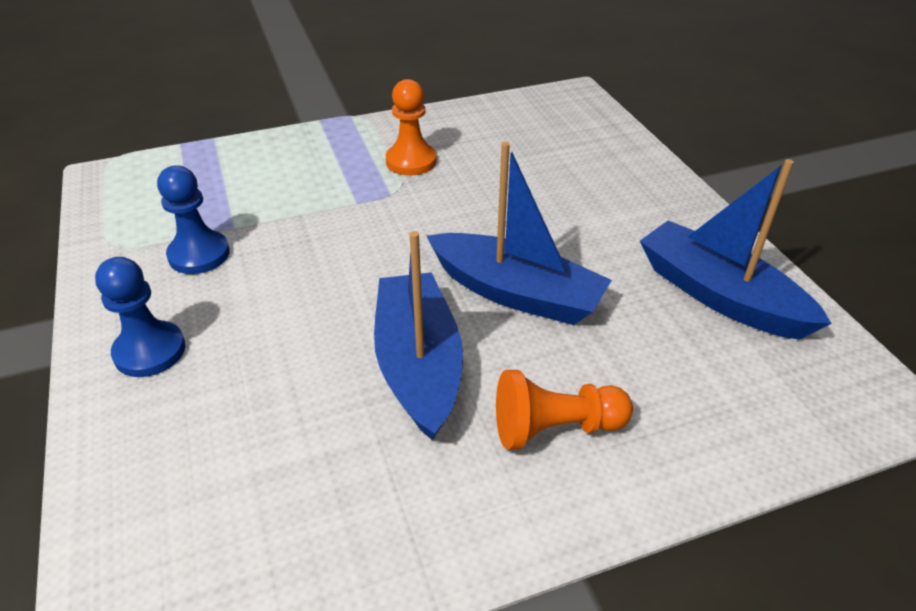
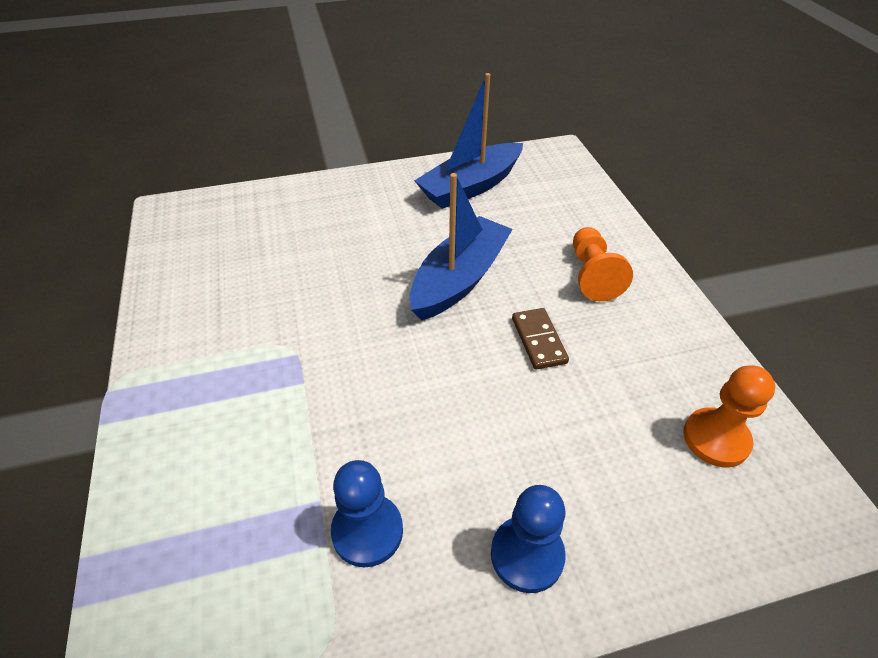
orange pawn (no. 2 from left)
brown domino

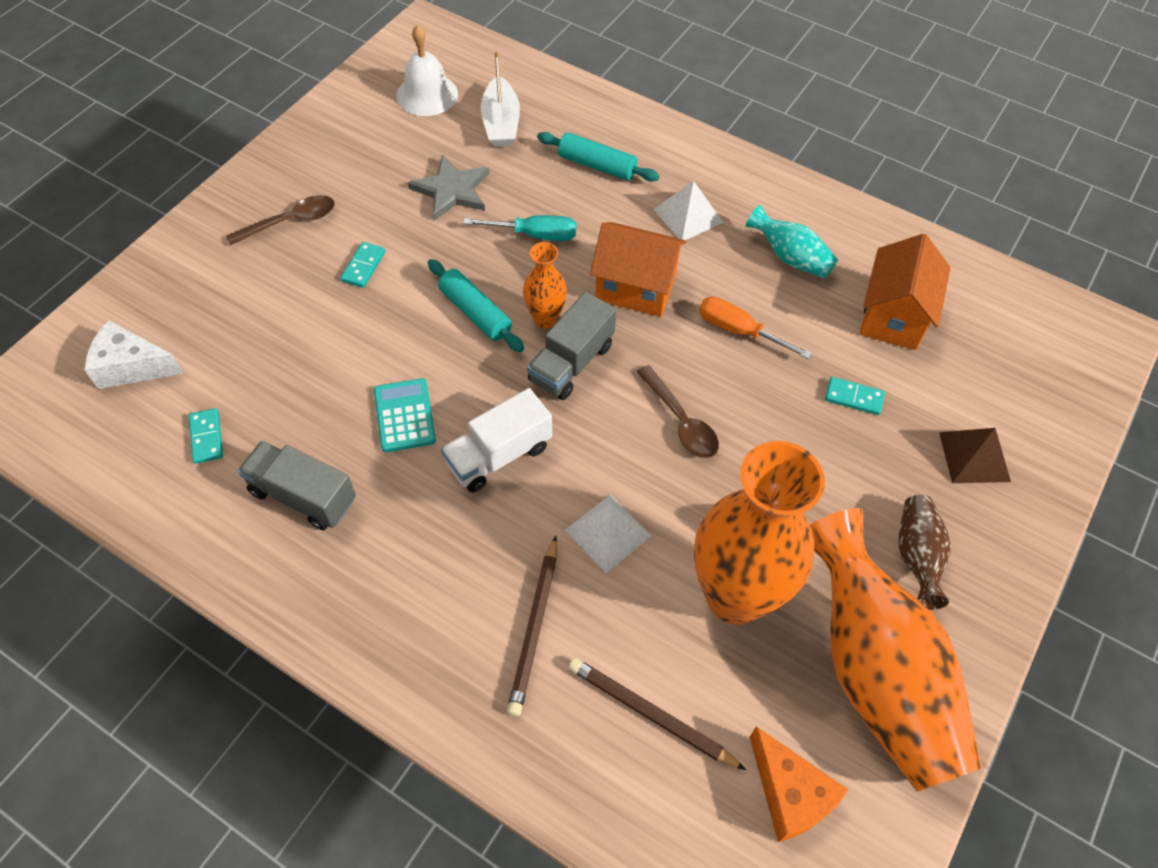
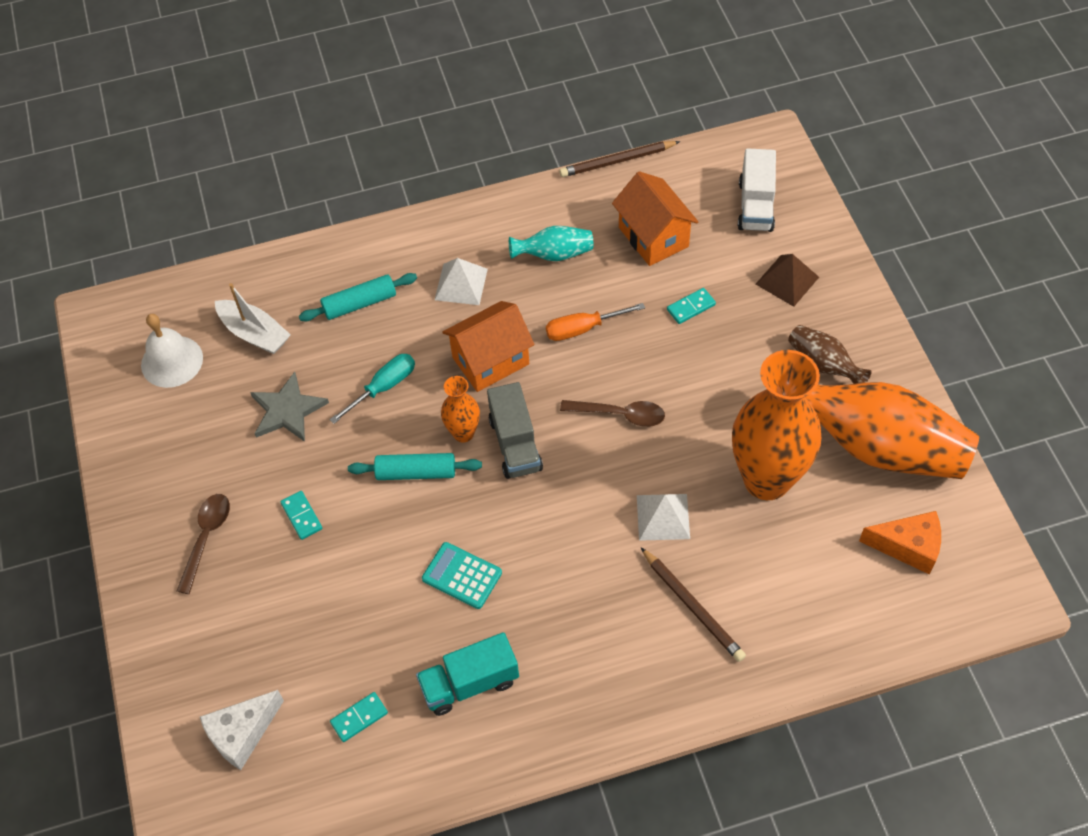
white truck
brown pencil (no. 1 from left)
turquoise truck
turquoise domino (no. 2 from left)

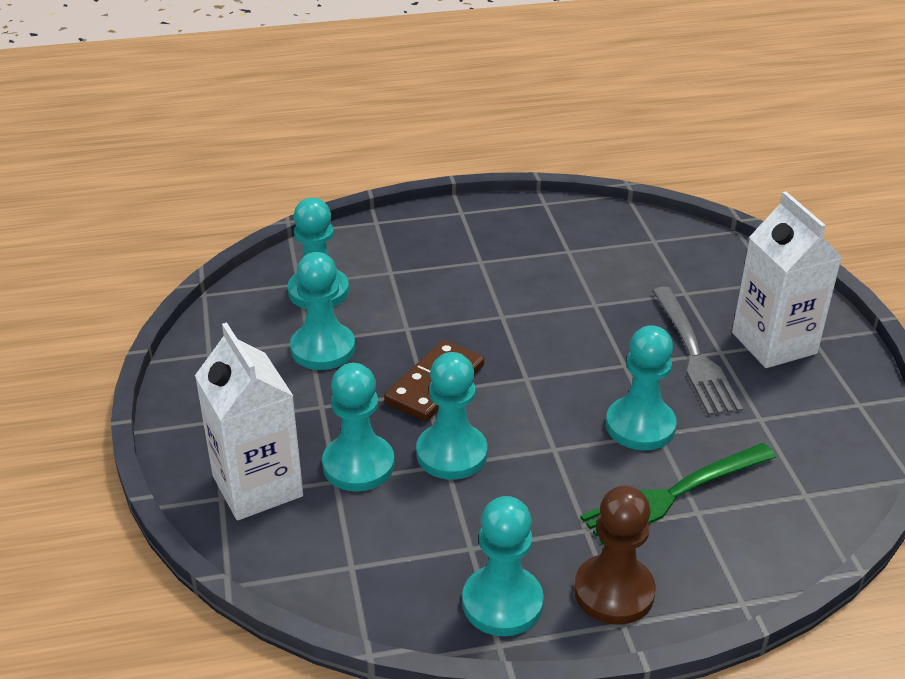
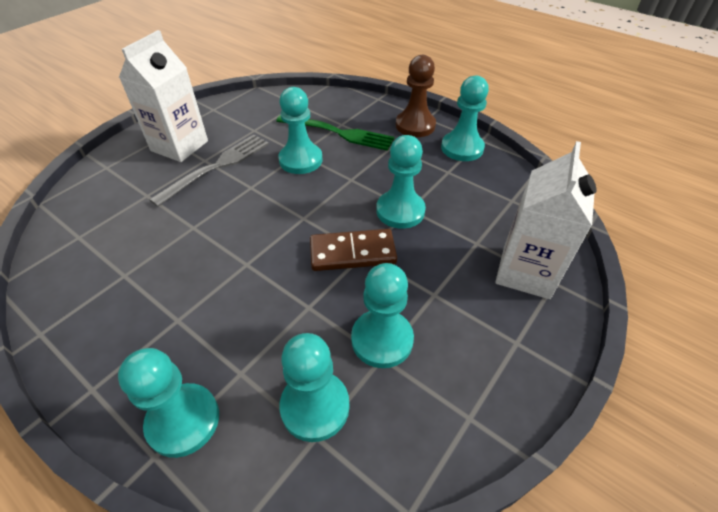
turquoise pawn (no. 1 from left)

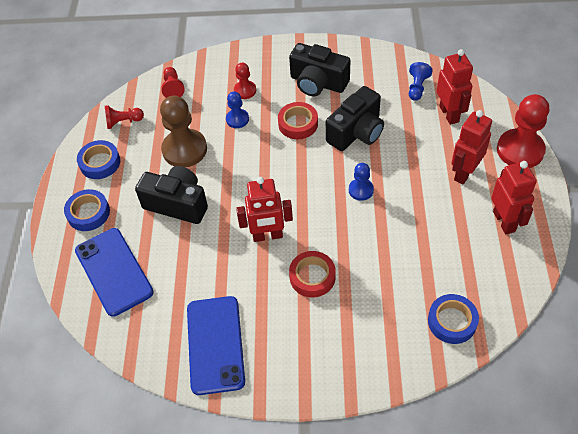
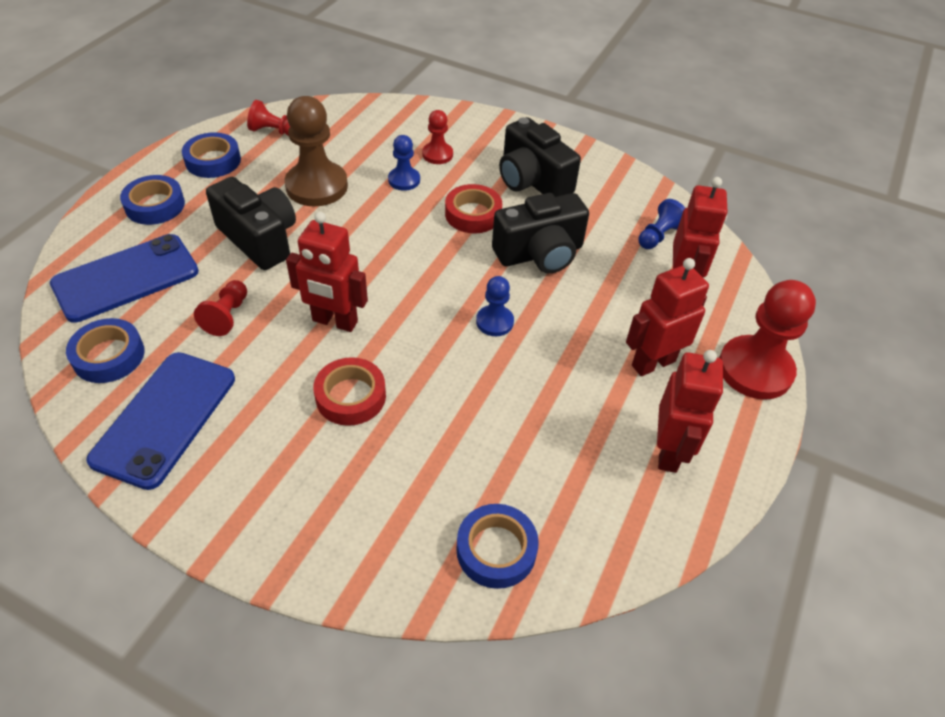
blue tape (no. 1 from left)
red pawn (no. 1 from left)
blue phone (no. 1 from left)

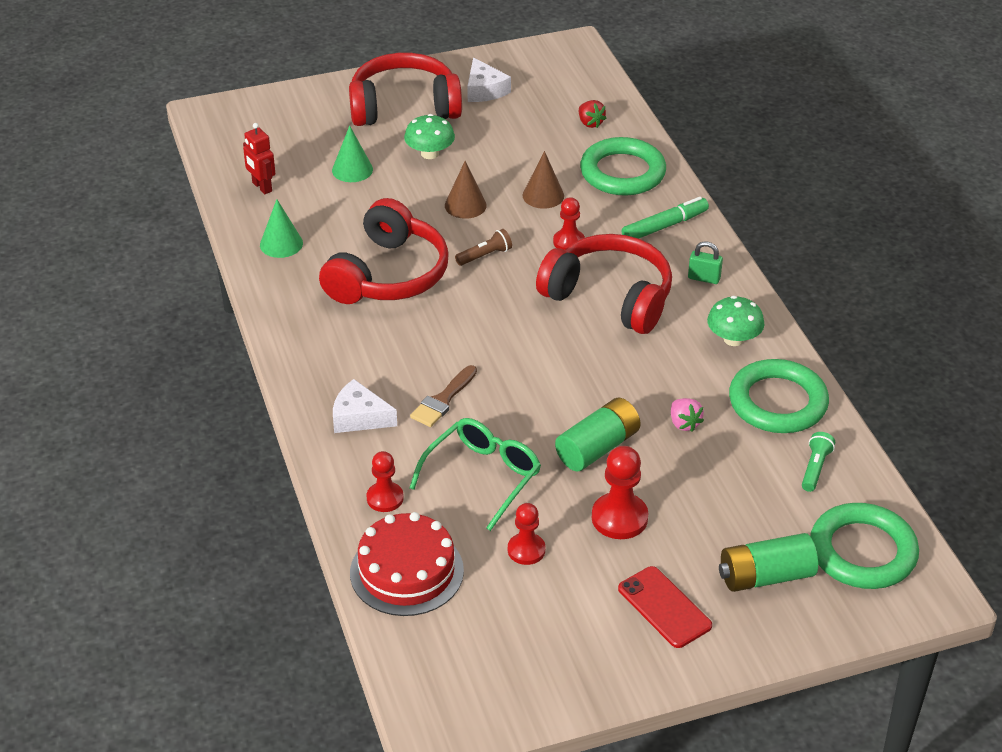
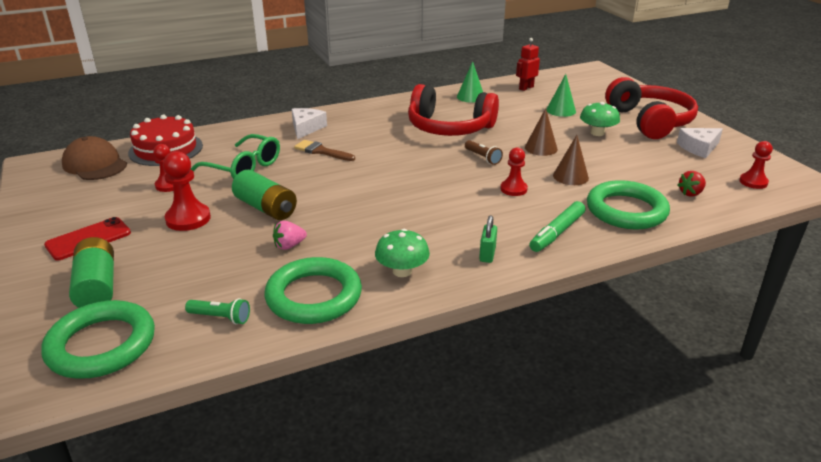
red headphones (no. 3 from left in the first image)
brown cap
red pawn (no. 4 from left)
green marker

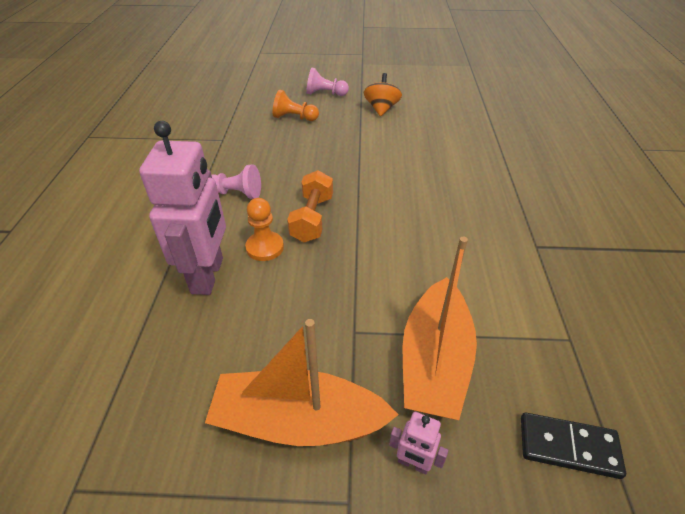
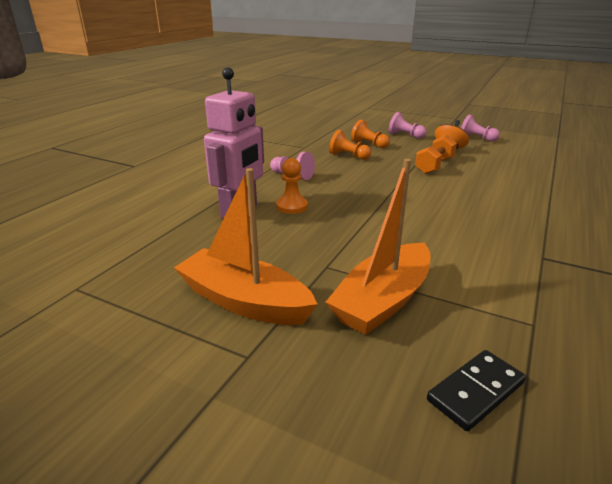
pink robot (no. 2 from left in the first image)
orange pawn (no. 2 from left)
pink pawn (no. 3 from left)
orange dumbbell
black domino

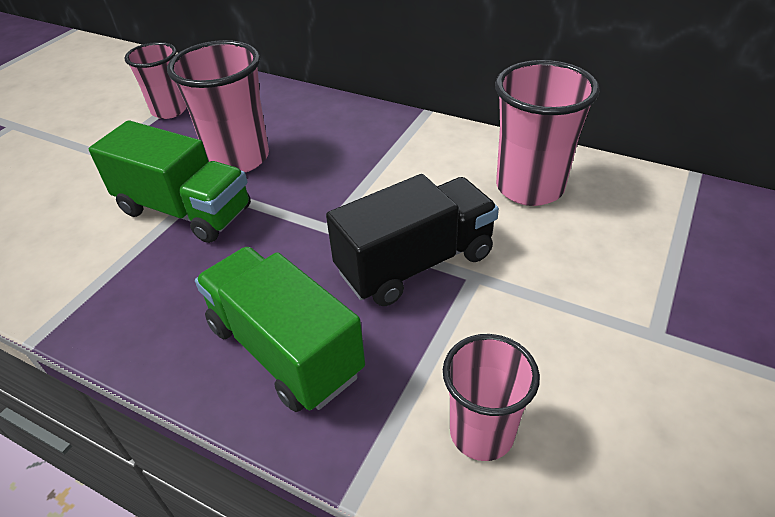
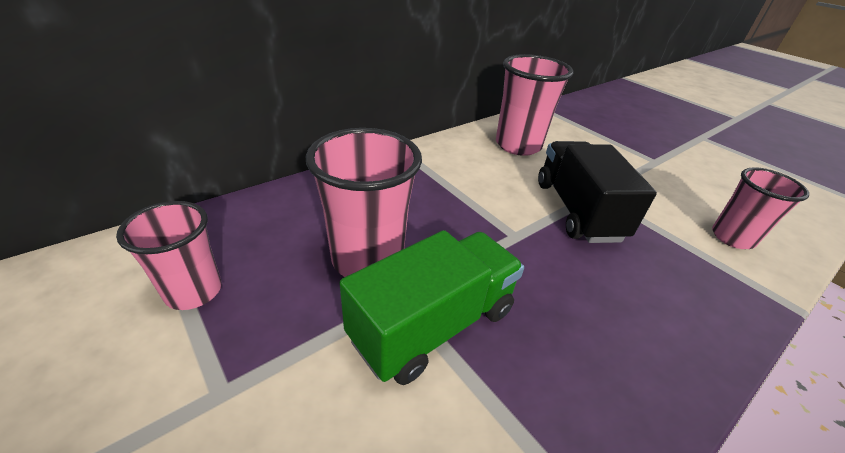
green truck (no. 2 from left in the first image)

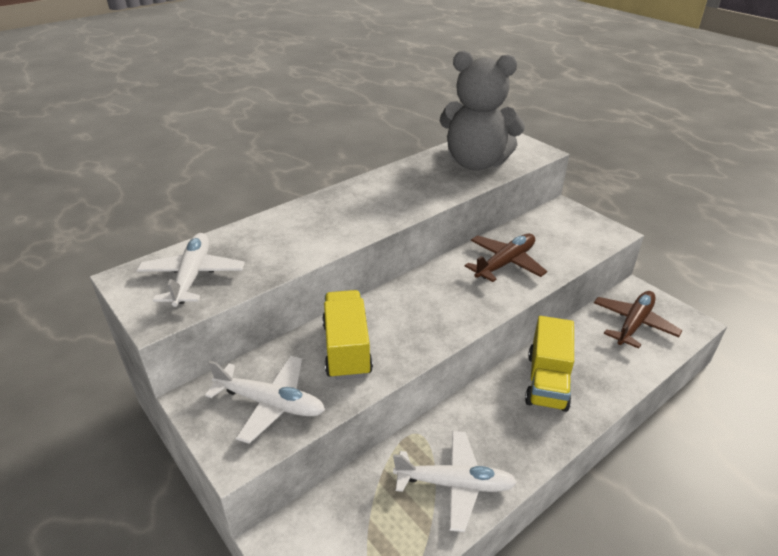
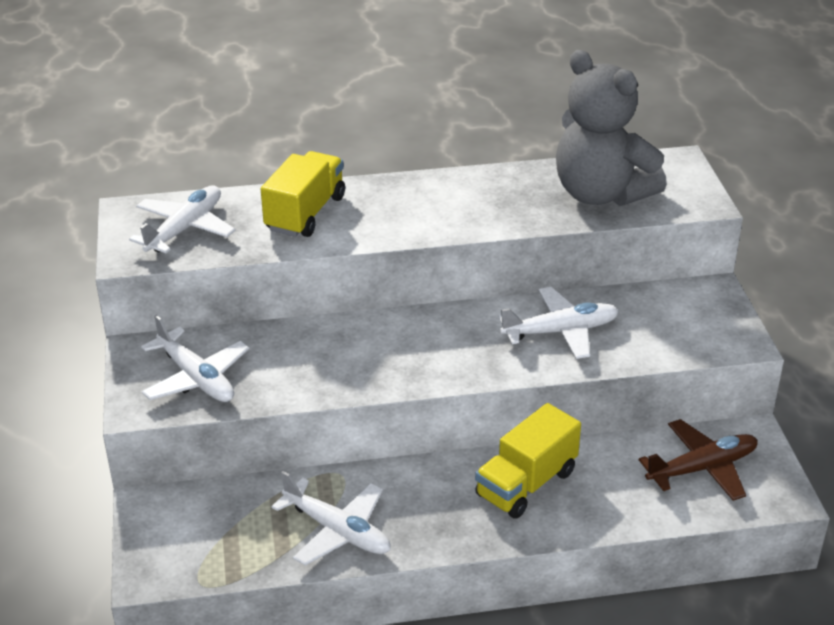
yellow truck (no. 1 from left)
white plane (no. 4 from left)

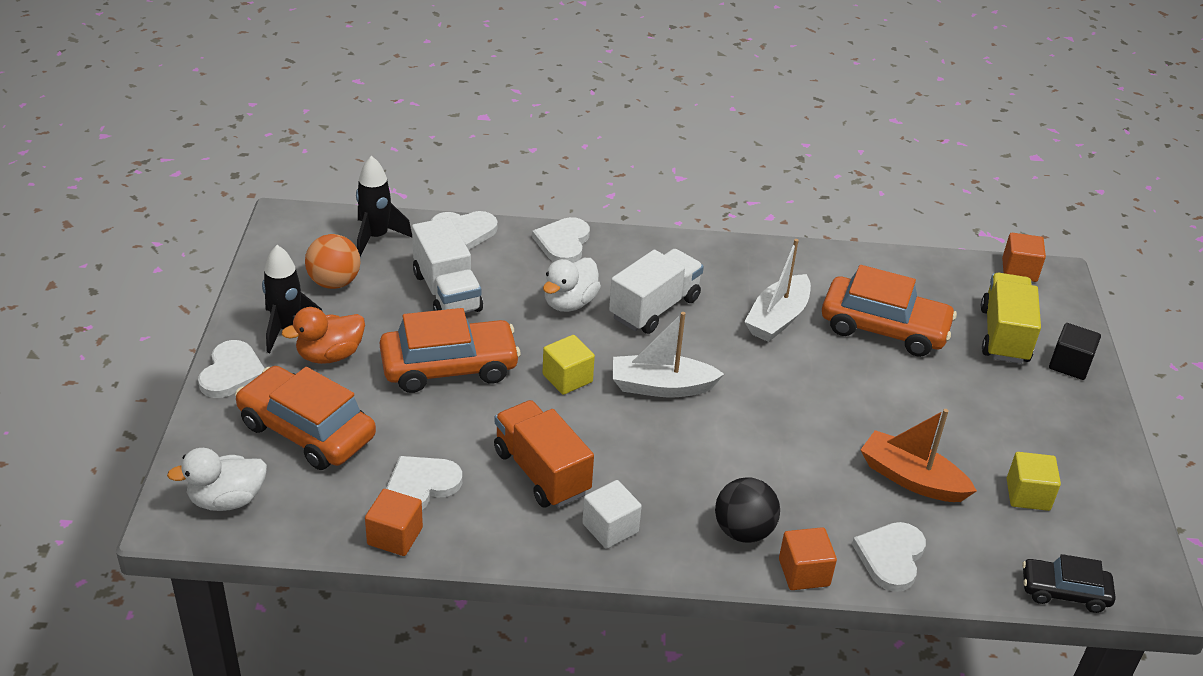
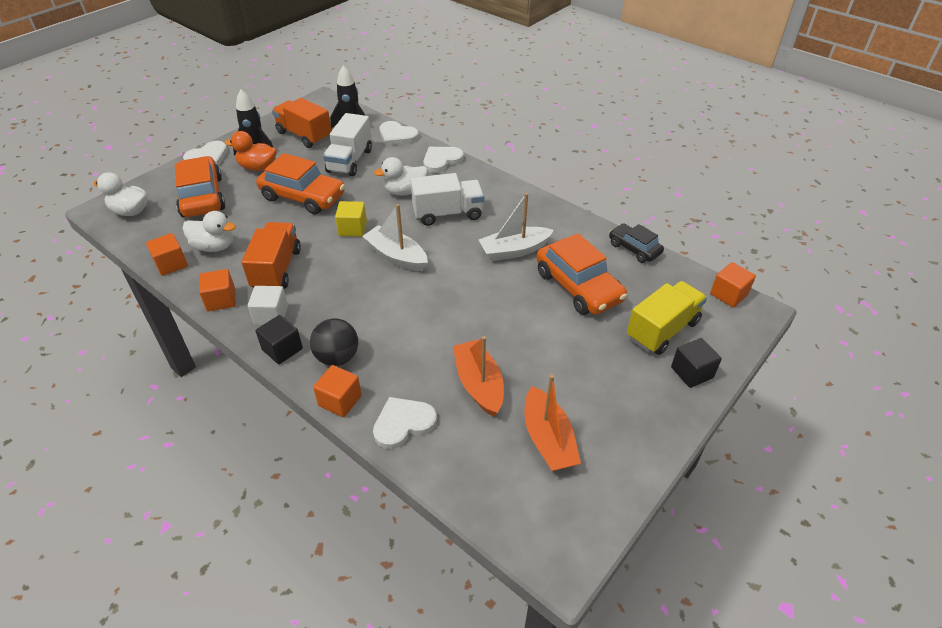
orange cube (no. 2 from left)
black cube (no. 1 from left)
black car
orange truck (no. 2 from left)
white duck (no. 2 from left)
orange boat (no. 2 from left)

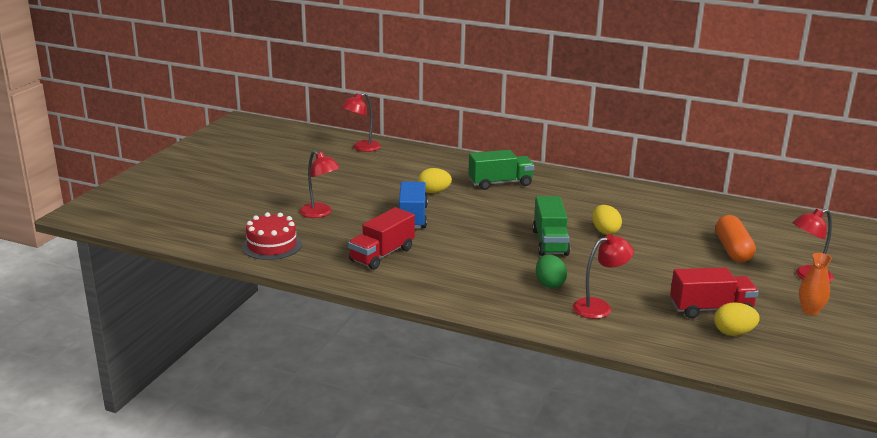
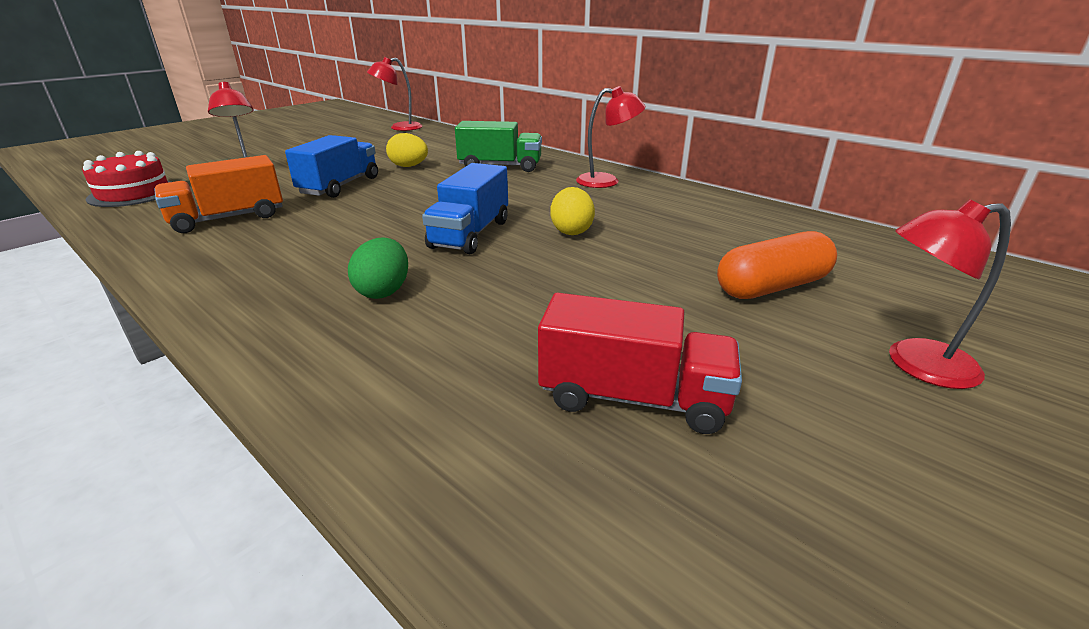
yellow egg (no. 3 from left in the first image)
orange vase
red lamp (no. 3 from left)
orange truck
blue truck (no. 2 from left)
orange capsule

